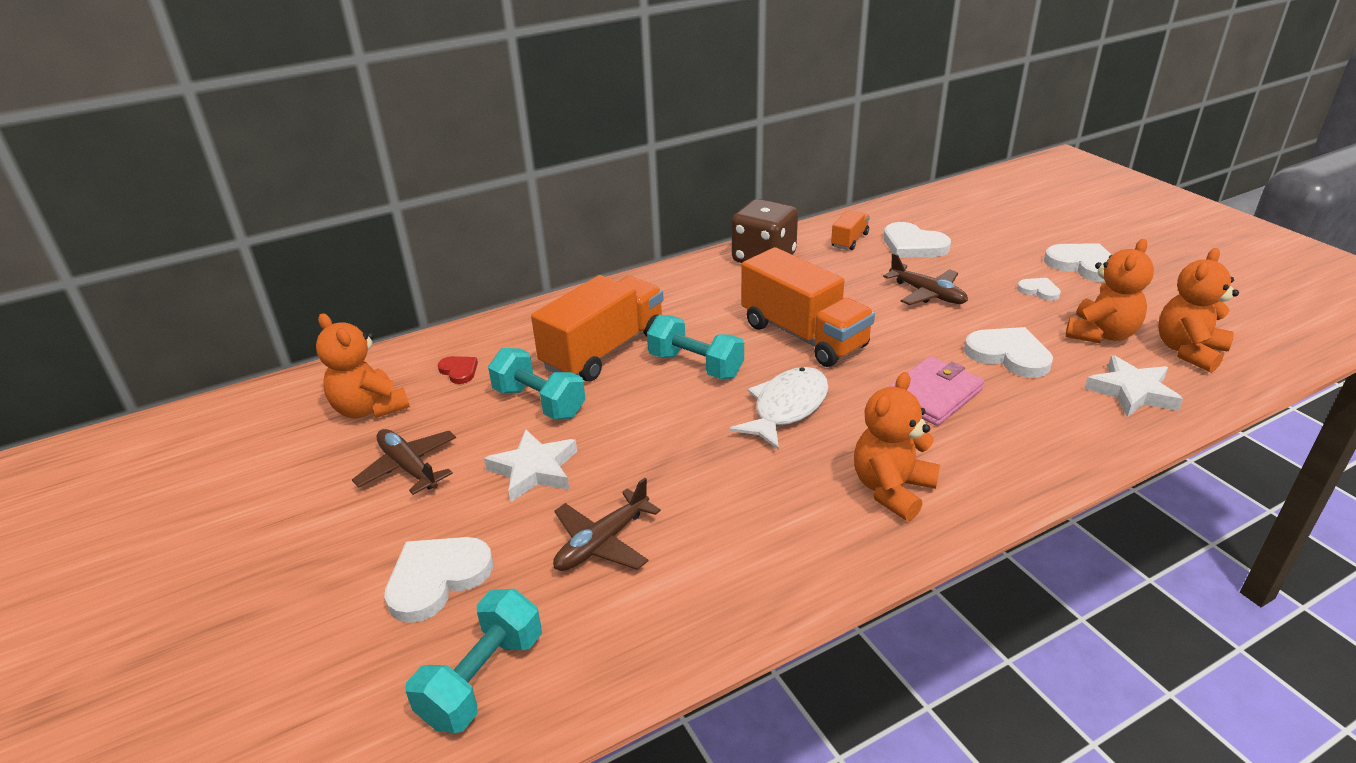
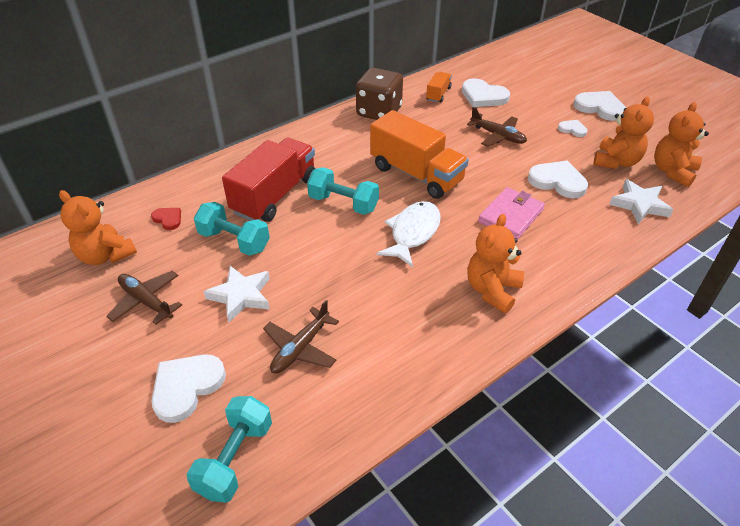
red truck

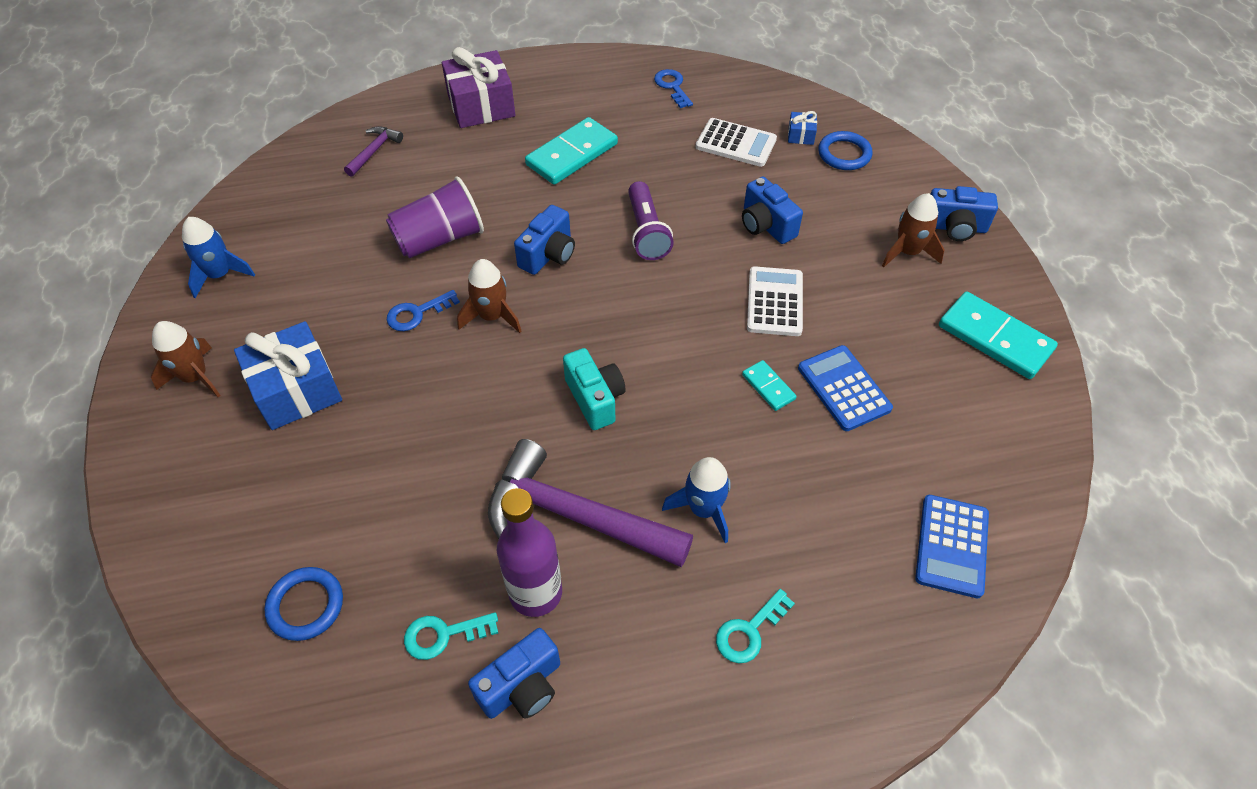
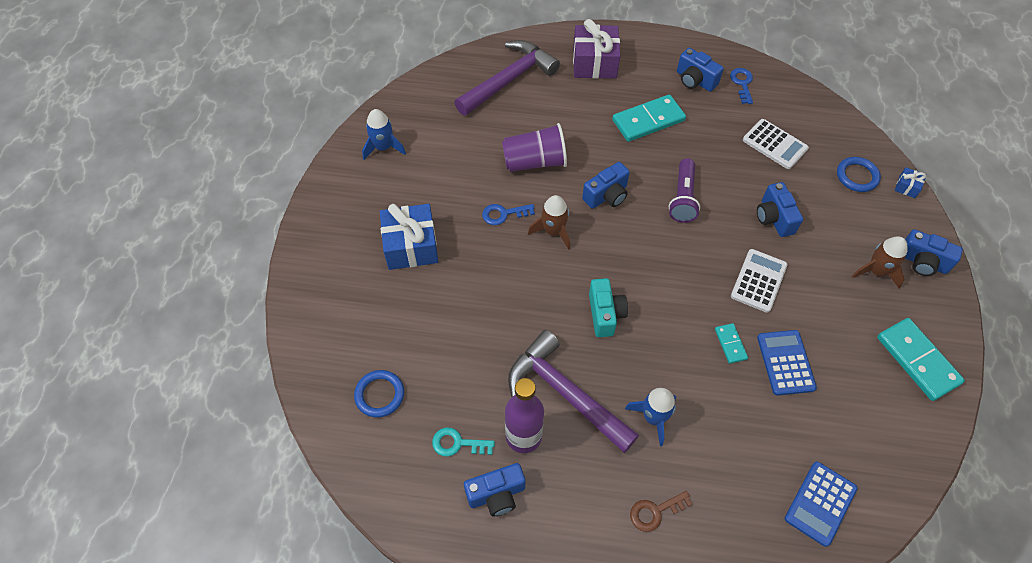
brown rocket (no. 1 from left in the first image)
blue camera (no. 3 from left)
blue gift (no. 2 from left)
brown key
purple hammer (no. 1 from left)

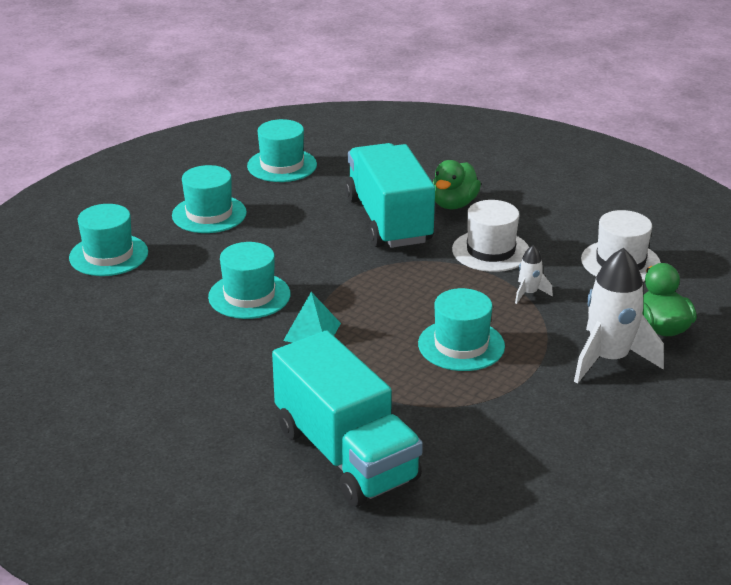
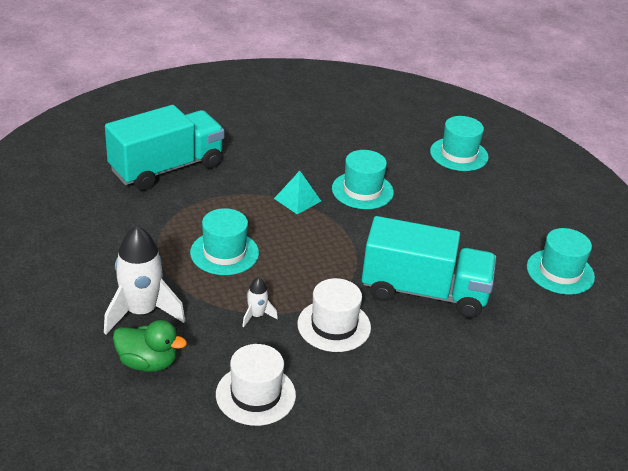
turquoise hat (no. 2 from left in the first image)
green duck (no. 1 from left in the first image)
turquoise truck (no. 1 from left)

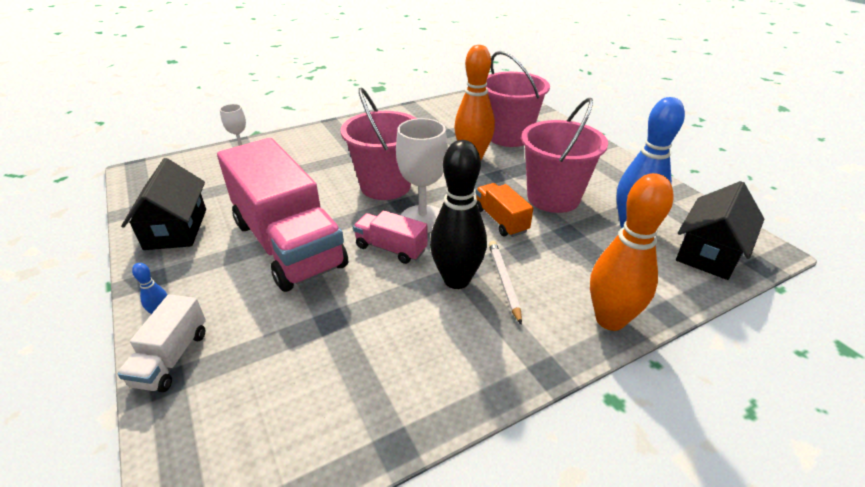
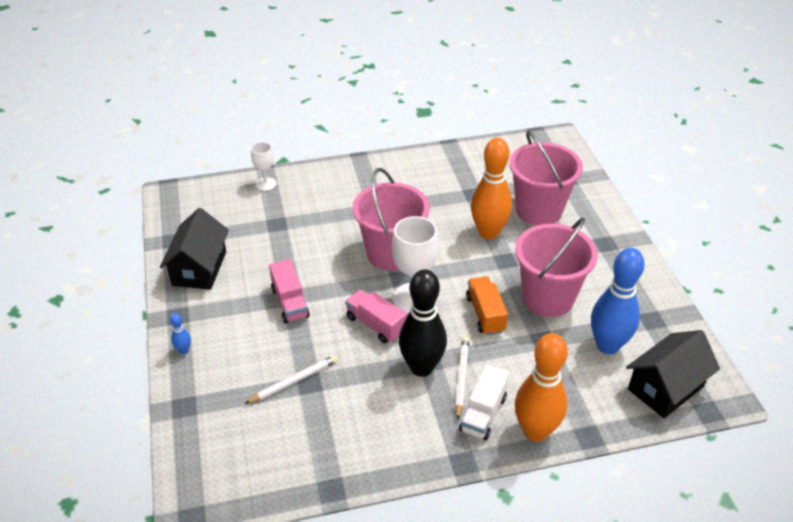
white pencil (no. 1 from left)
white truck
pink truck (no. 1 from left)

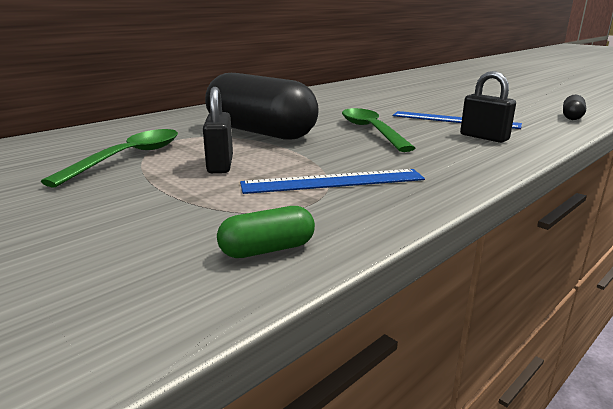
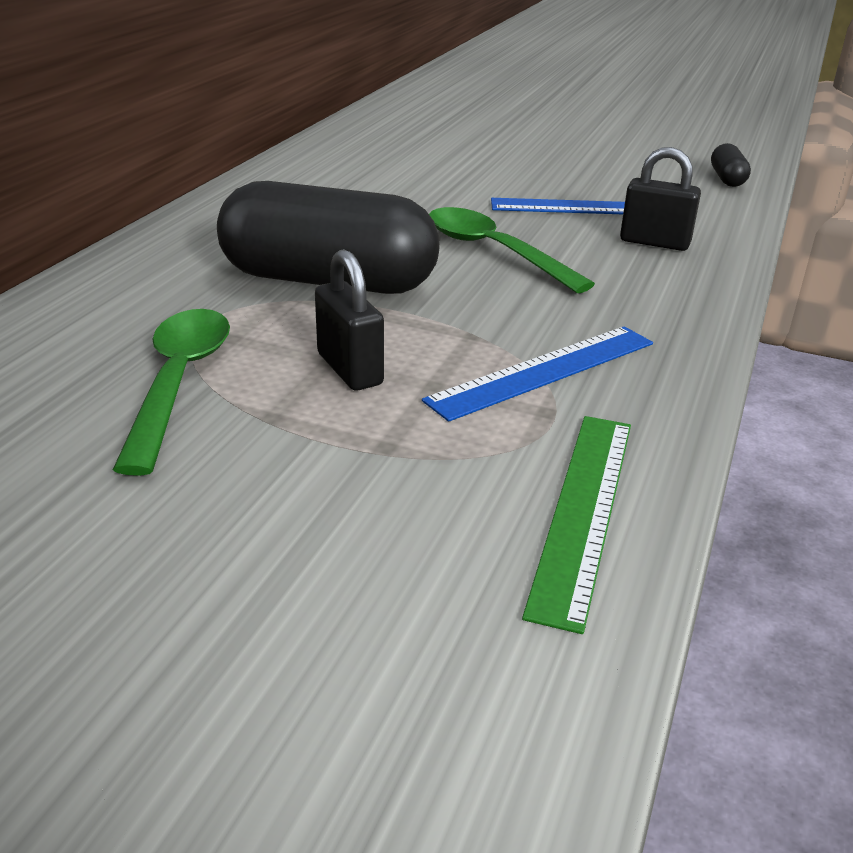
green ruler

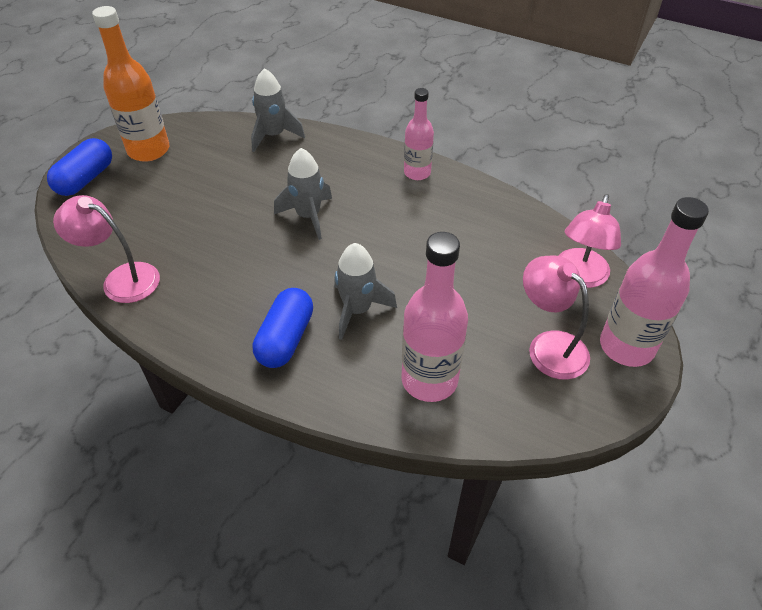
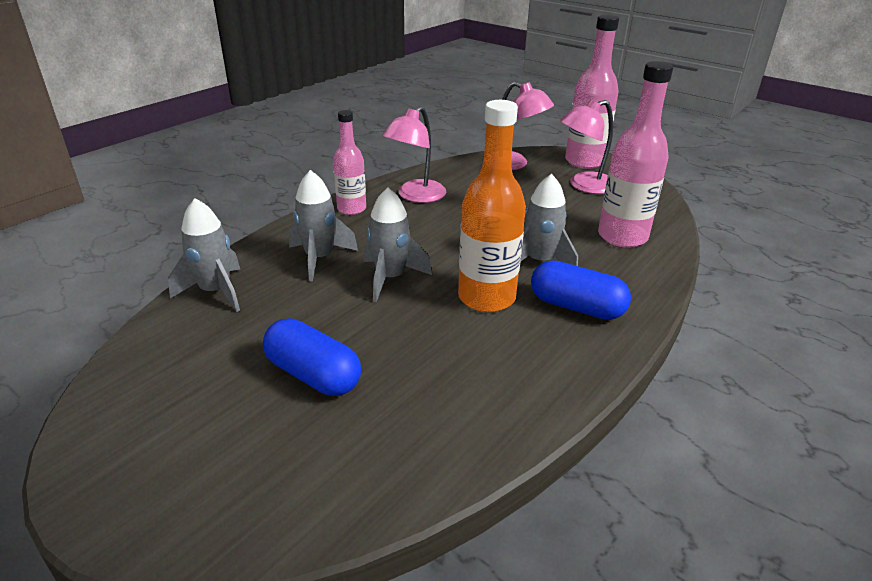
grey rocket (no. 2 from left)
blue capsule (no. 1 from left)
pink lamp (no. 1 from left)
orange bottle

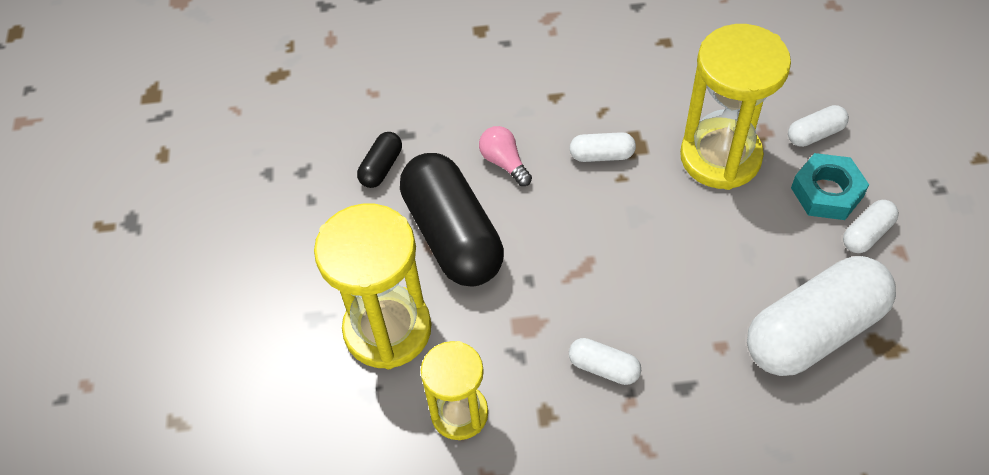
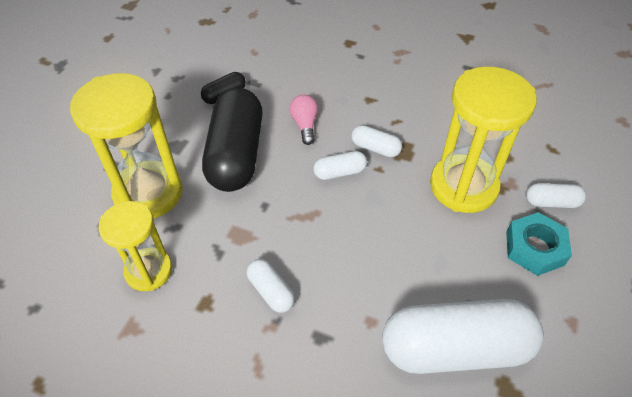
white capsule (no. 2 from left)

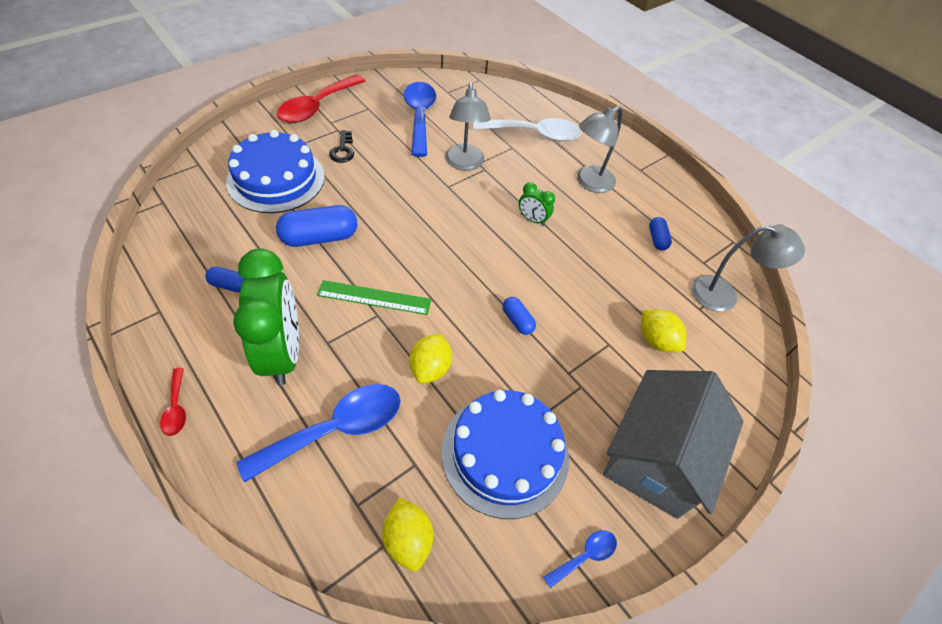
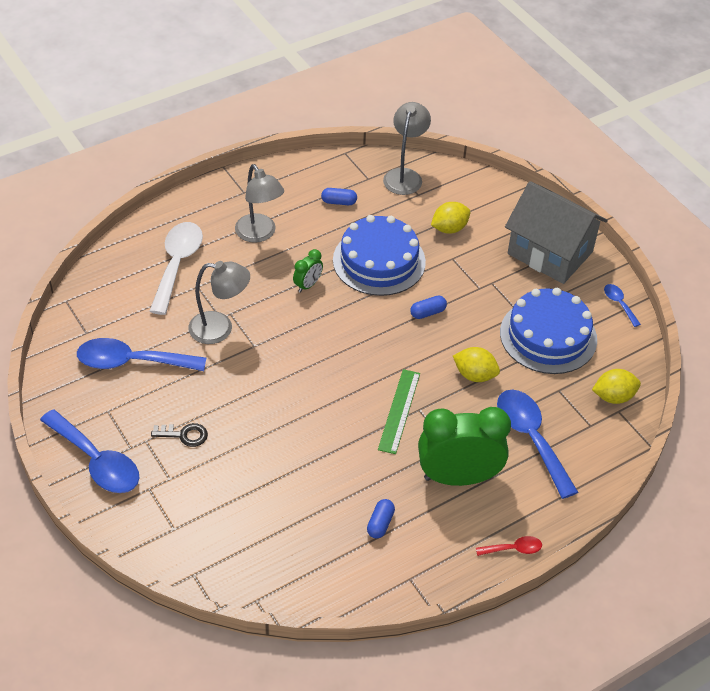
blue capsule (no. 2 from left in the first image)
blue cake (no. 1 from left)
blue spoon (no. 1 from left)

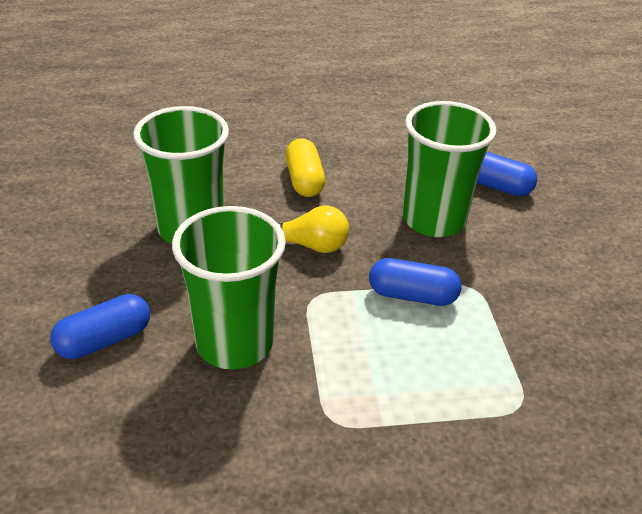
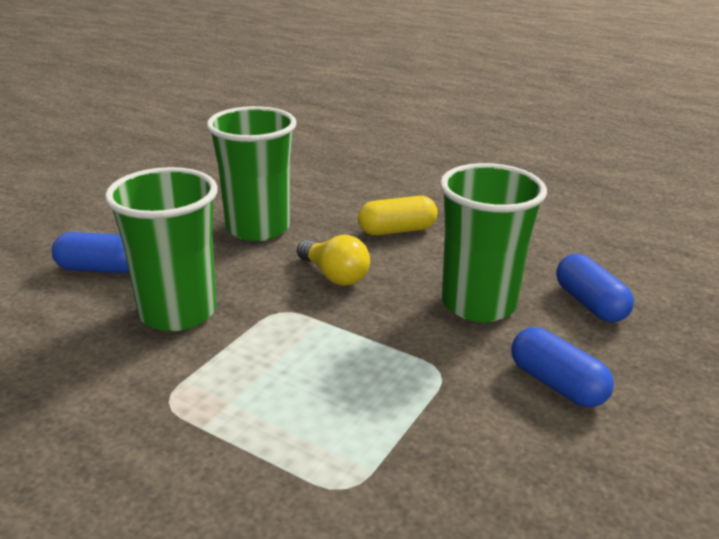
blue capsule (no. 2 from left)
yellow capsule

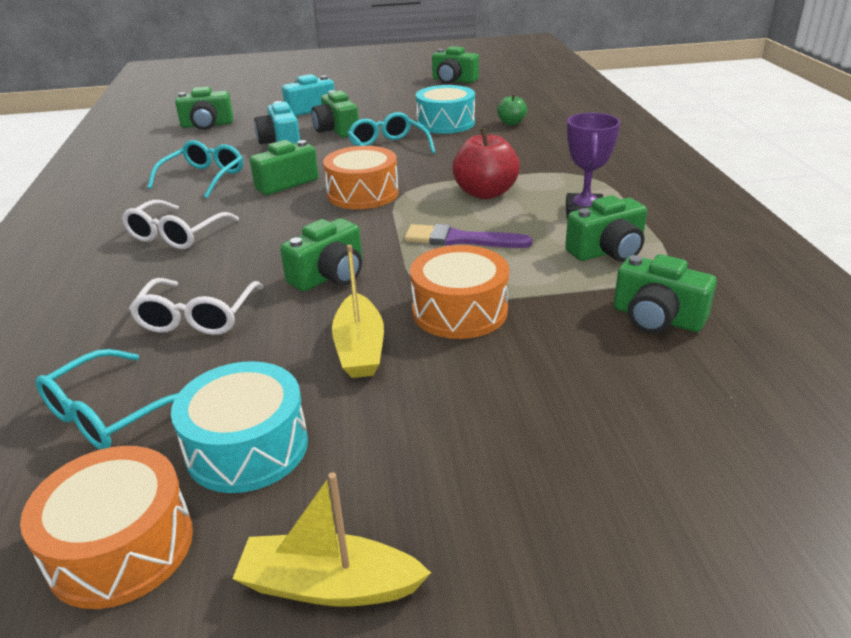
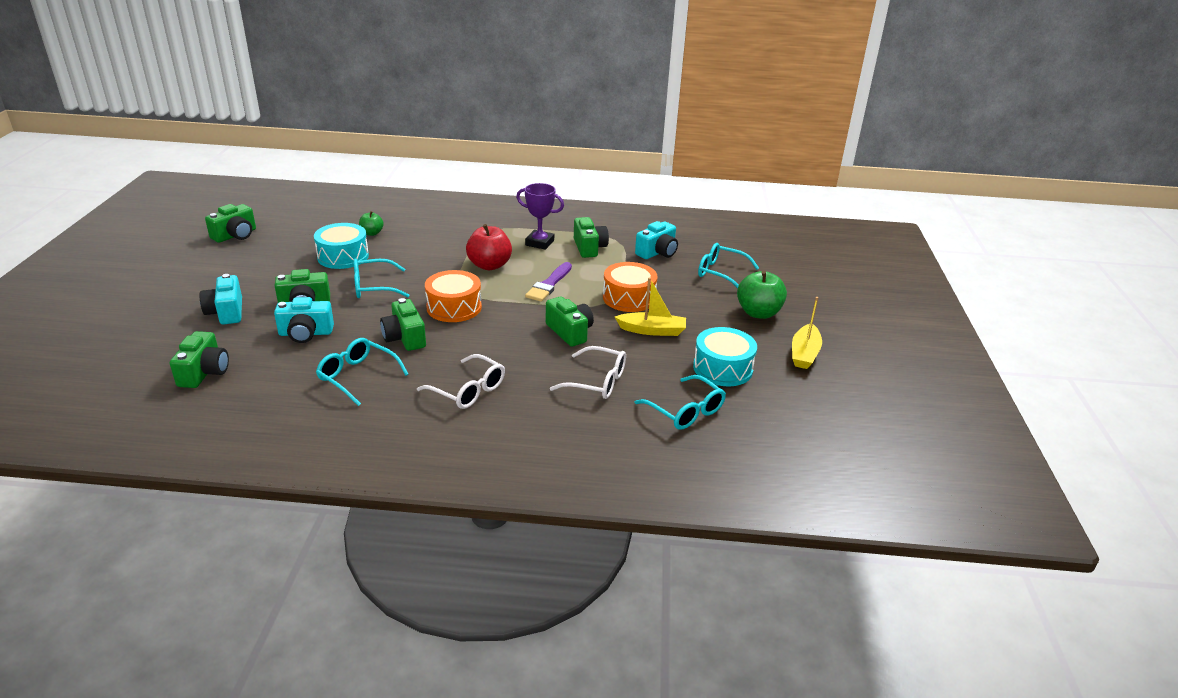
orange drum (no. 1 from left in the first image)
turquoise glasses (no. 4 from left)
green apple (no. 2 from left)
turquoise camera (no. 3 from left)

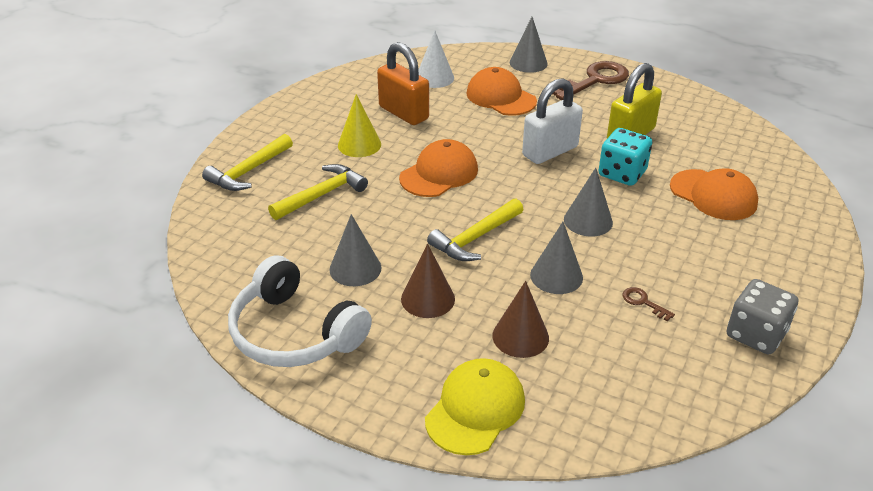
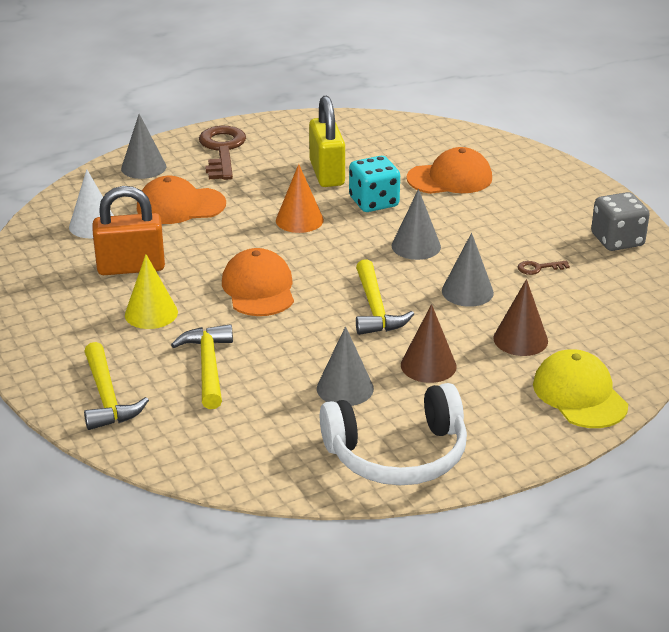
orange cone

